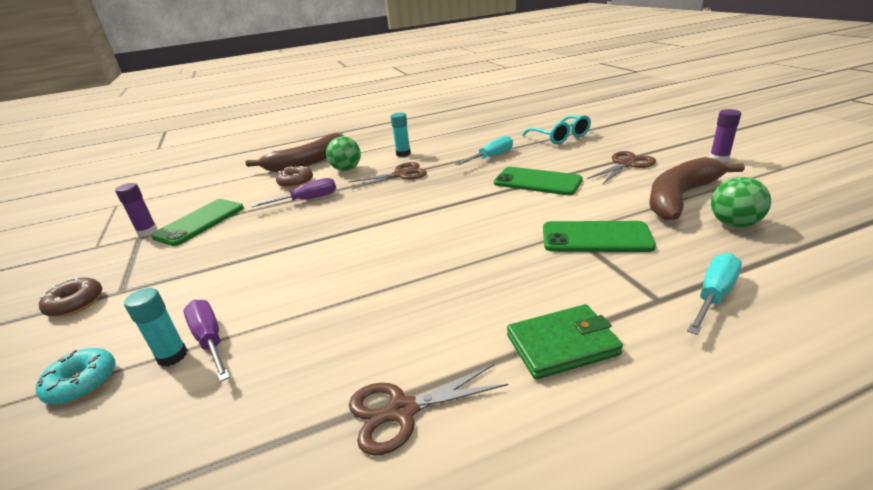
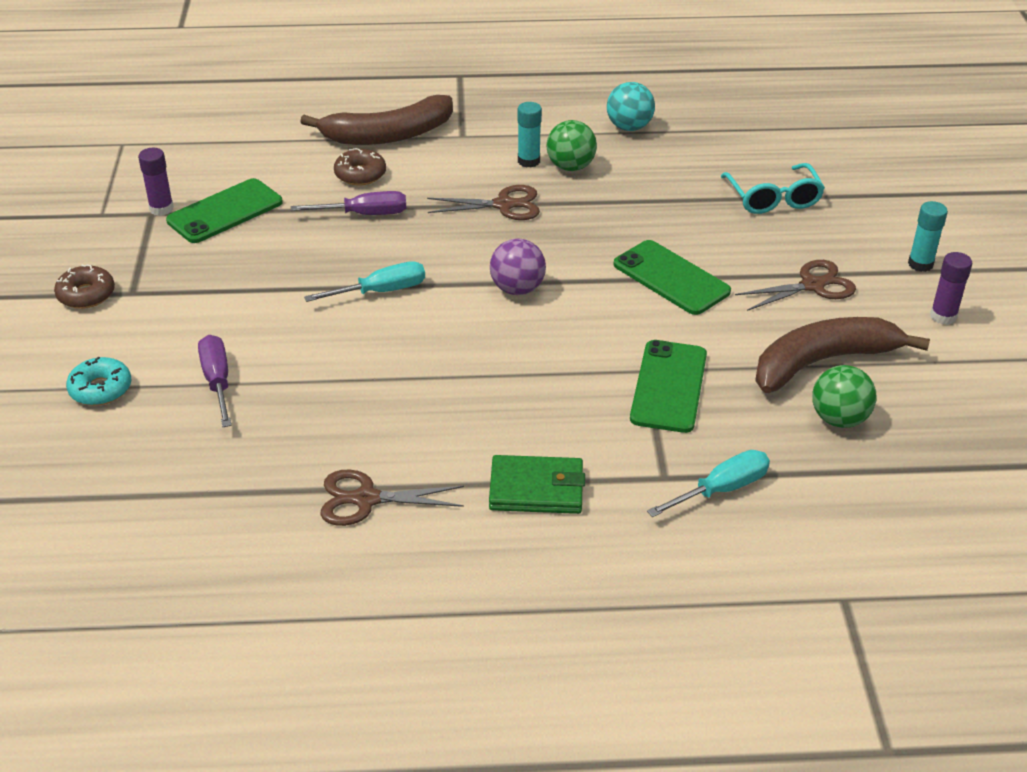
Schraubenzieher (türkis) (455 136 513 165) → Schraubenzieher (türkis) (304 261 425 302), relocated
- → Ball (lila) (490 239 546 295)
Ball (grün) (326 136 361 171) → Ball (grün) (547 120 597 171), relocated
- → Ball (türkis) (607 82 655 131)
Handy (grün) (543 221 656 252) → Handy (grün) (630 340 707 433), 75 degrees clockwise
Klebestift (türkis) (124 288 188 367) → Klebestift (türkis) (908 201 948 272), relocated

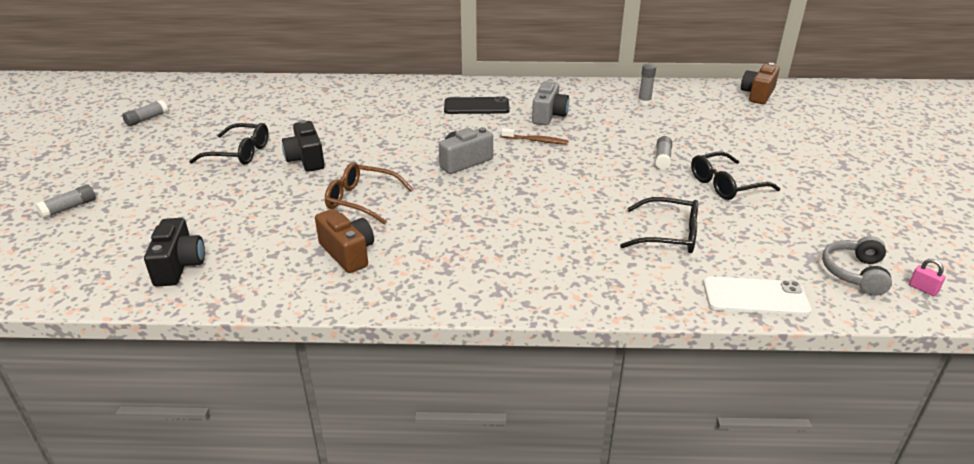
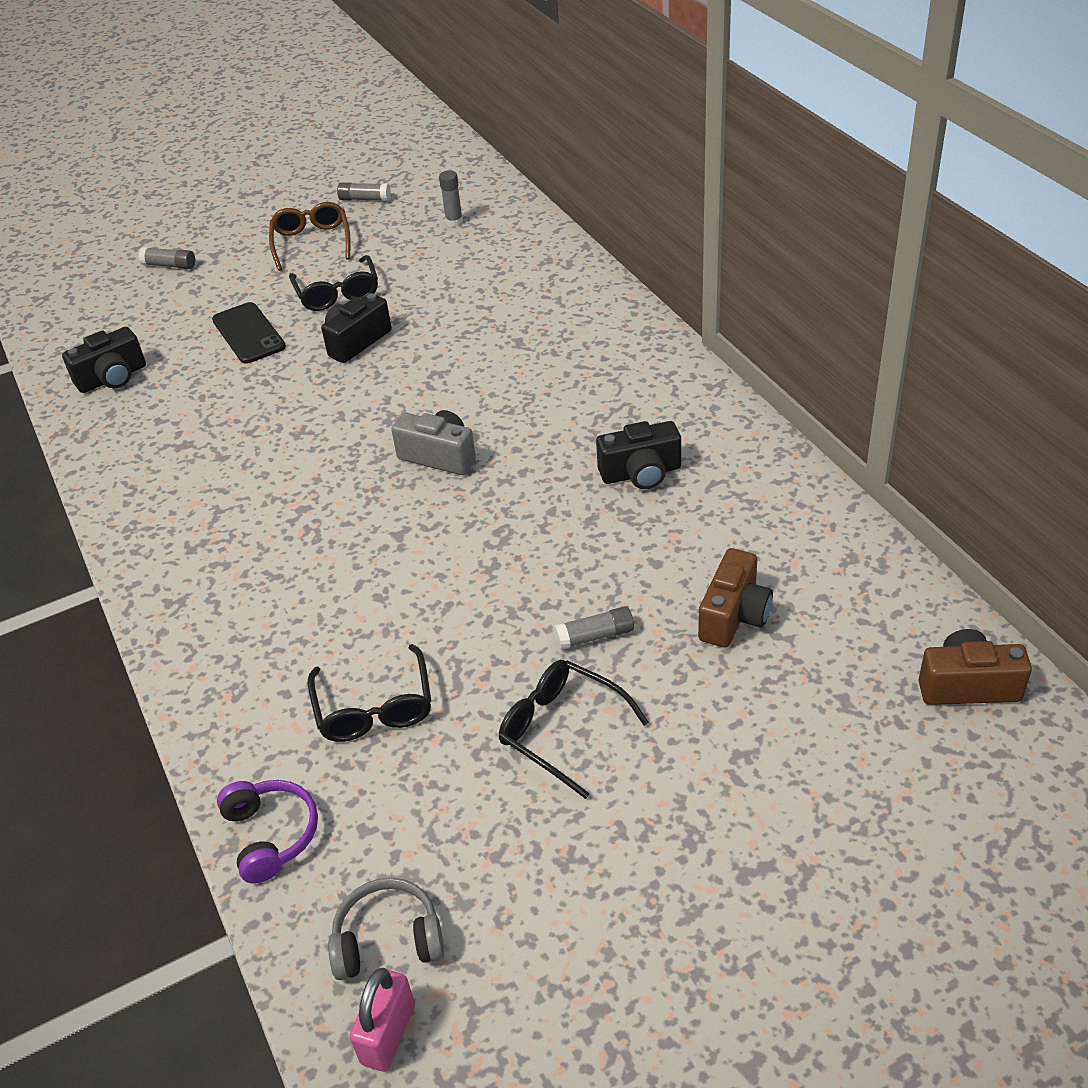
Handy (schwarz) (444 96 510 114) → Handy (schwarz) (212 302 286 364), relocated
Handy (weiß) (703 276 812 316) → Kopfhörer (lila) (217 780 318 883)
Brille (braun) (325 162 413 225) → Brille (braun) (269 202 350 271), relocated
Vorhängeschloss (rosa) (909 259 946 296) → Vorhängeschloss (rosa) (350 968 415 1072), x1.78
Klebestift (grau) (638 64 656 106) → Klebestift (grau) (439 170 463 227), relocated
Kamera (grau) (532 81 569 125) → Kamera (schwarz) (596 421 681 489)
Kamera (braun) (315 209 374 273) → Kamera (braun) (698 548 773 648), relocated
Zahnbürste (braun) (501 128 569 145) → -

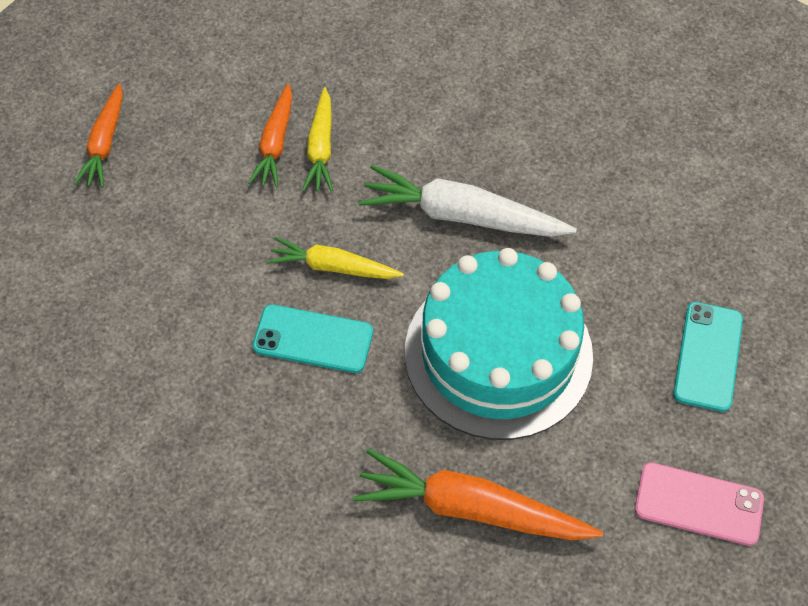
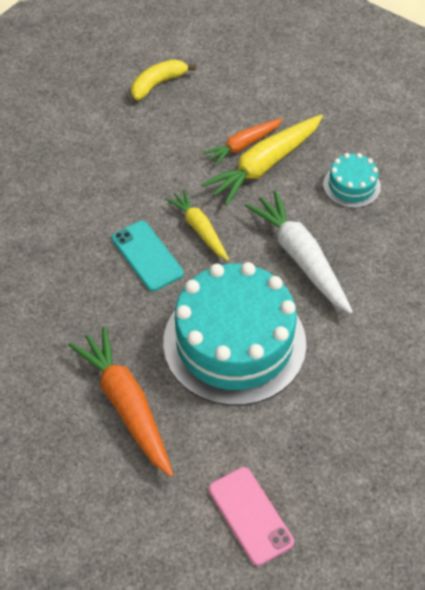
Karotte (orange) (74 83 123 187) → Banane (gelb) (131 59 196 100)
Karotte (gelb) (302 87 333 192) → Karotte (gelb) (201 115 323 206), x1.62
- → Kuchen (türkis) (323 153 381 208)
Handy (türkis) (673 302 743 412) → -

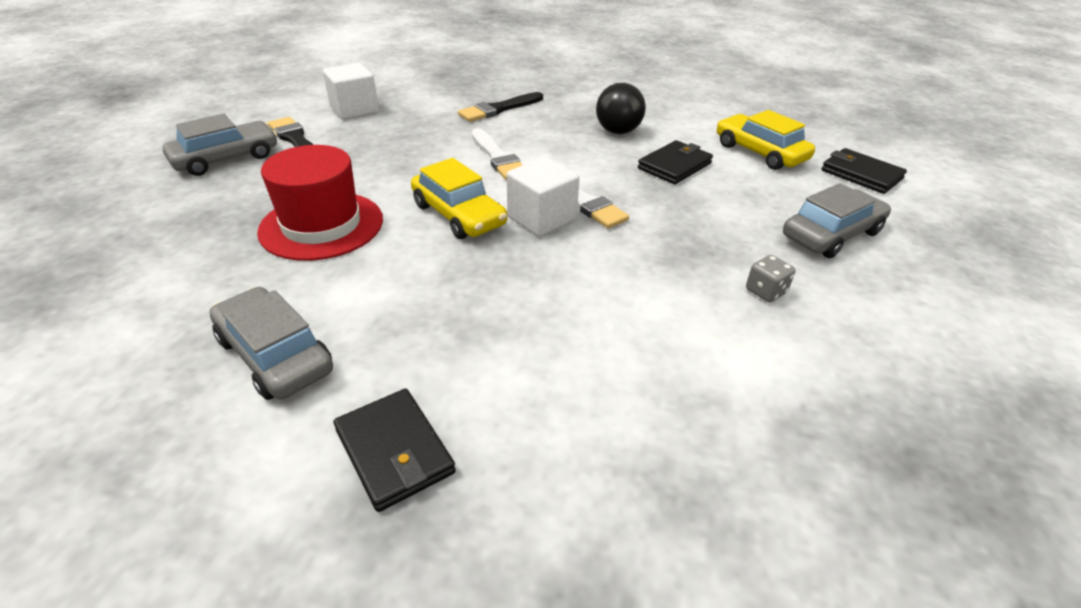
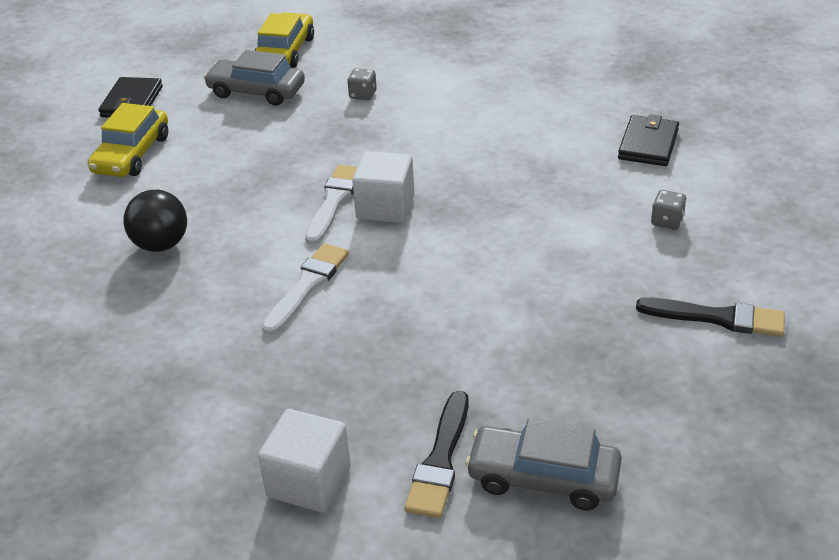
Auto (gelb) (411 158 507 239) → Auto (gelb) (255 13 314 68), relocated
Pinsel (schwarz) (458 92 543 122) → Pinsel (schwarz) (636 297 785 337), relocated
Auto (grau) (210 287 333 400) → Spielwürfel (grau) (651 190 686 230)
Hut (rot) (257 145 383 261) → -
Geldbörse (schwarz) (638 140 713 184) → -

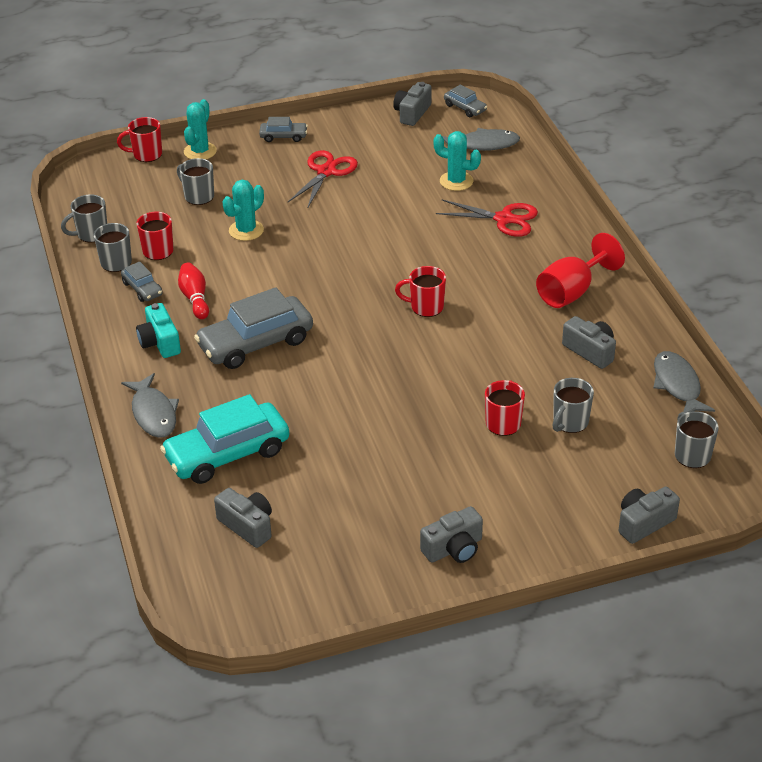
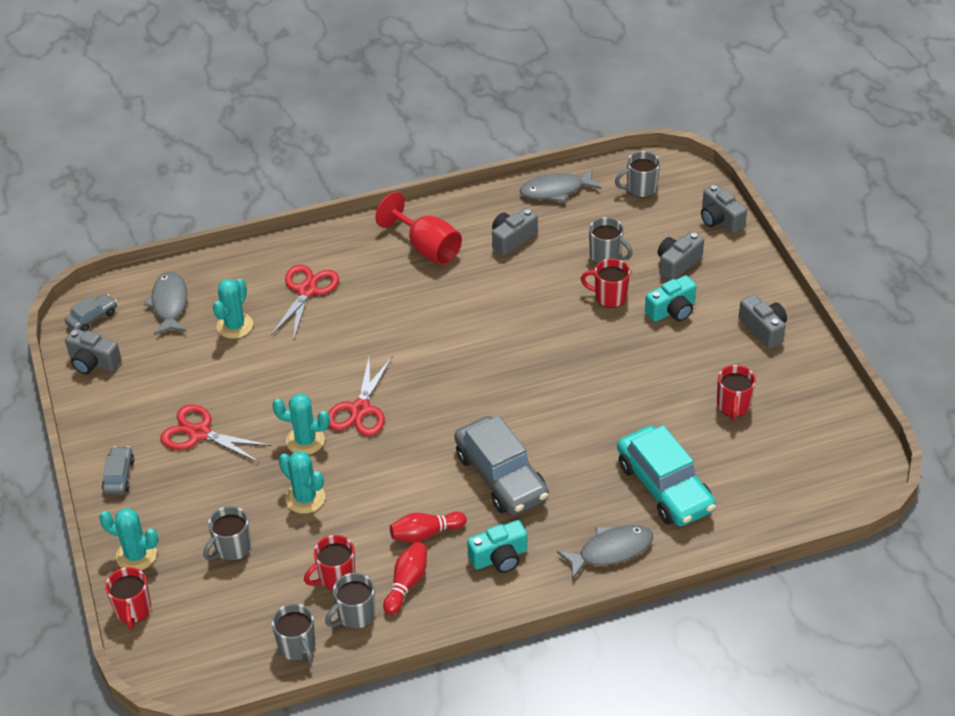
- → Kaktus (türkis) (272 393 330 455)
- → Schere (rot) (328 354 392 436)
Auto (grau) (121 262 163 302) → Bowlingkegel (rot) (383 542 427 615)
- → Kamera (türkis) (645 275 696 322)
Kamera (grau) (214 488 272 548) → Kamera (grau) (658 231 704 280), relocated
Tasse (rot) (395 266 446 317) → Tasse (rot) (717 365 756 420), relocated

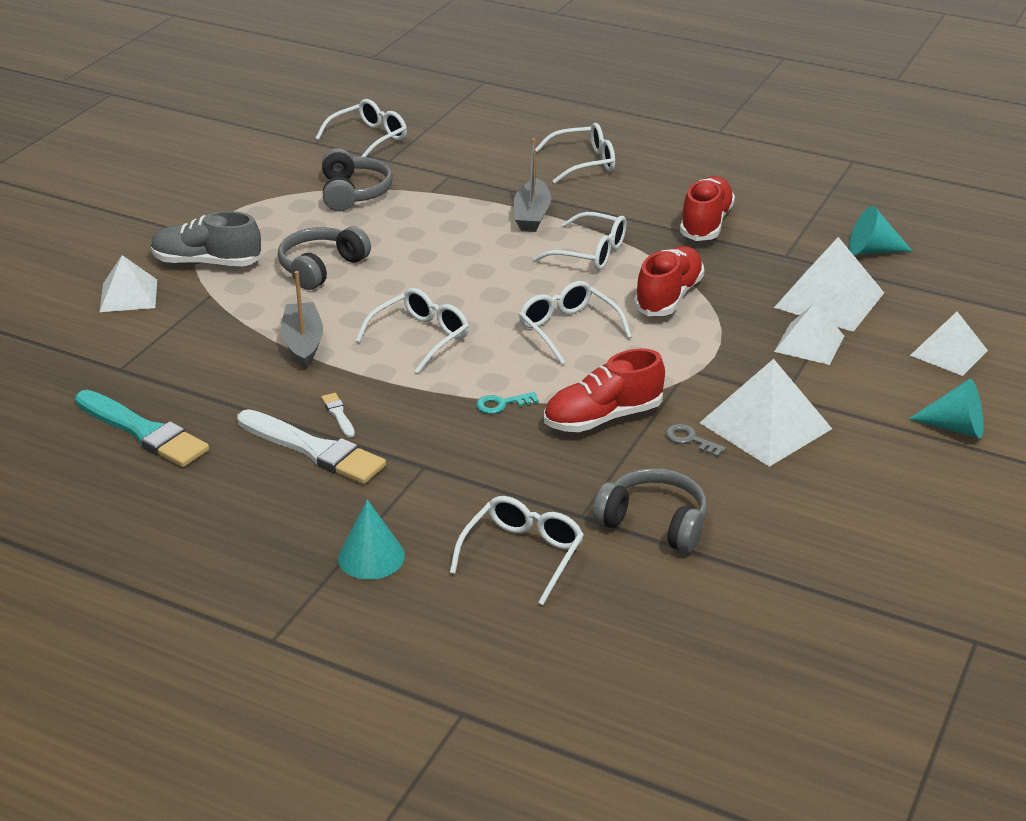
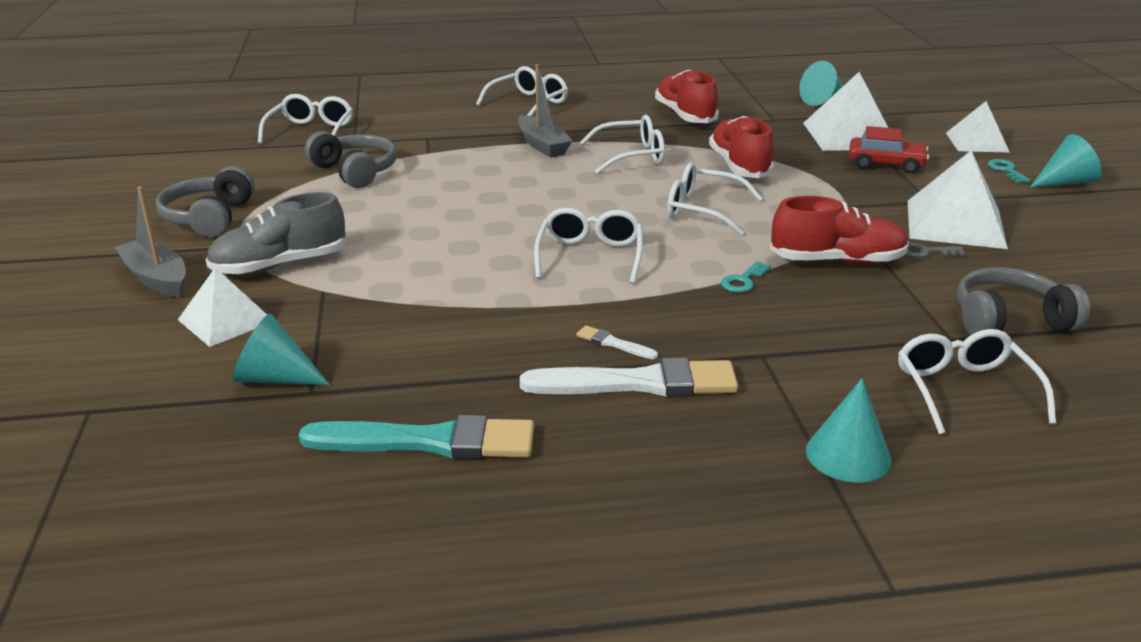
Boot (grau) (281 271 323 369) → Boot (grau) (114 187 186 297), relocated
Kopfhörer (grau) (278 226 371 290) → Kopfhörer (grau) (156 166 255 237), relocated
- → Kegel (türkis) (233 314 330 385)
Schuh (rot) (544 349 665 432) → Schuh (rot) (770 196 909 264), 120 degrees counterclockwise
Pyramide (weiß) (774 303 844 365) → Auto (rot) (849 126 929 173)
- → Schlüssel (türkis) (988 159 1031 183)

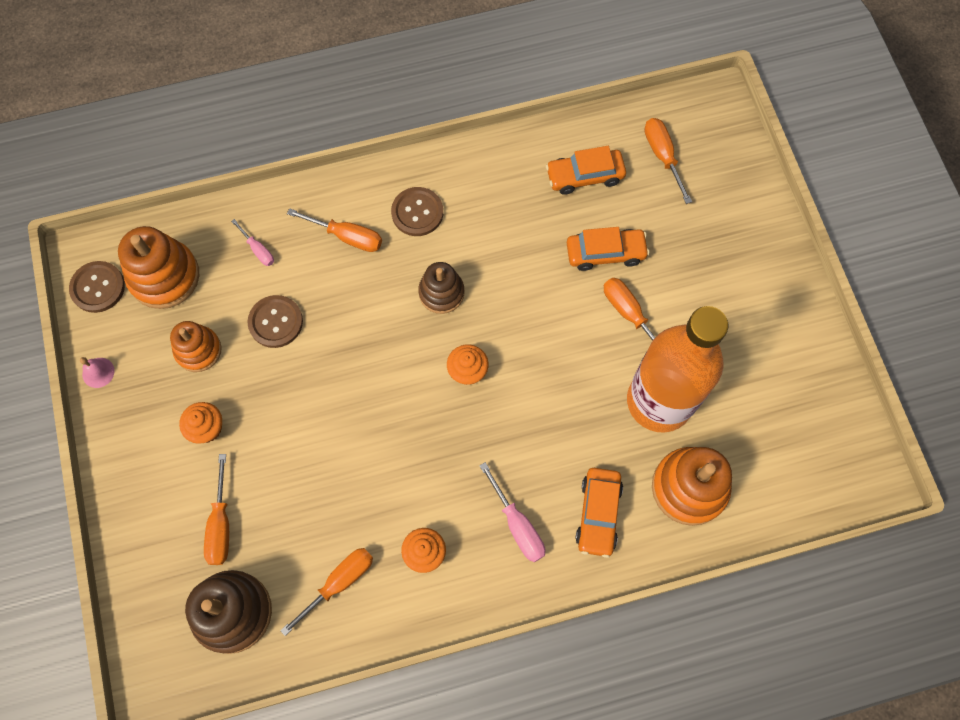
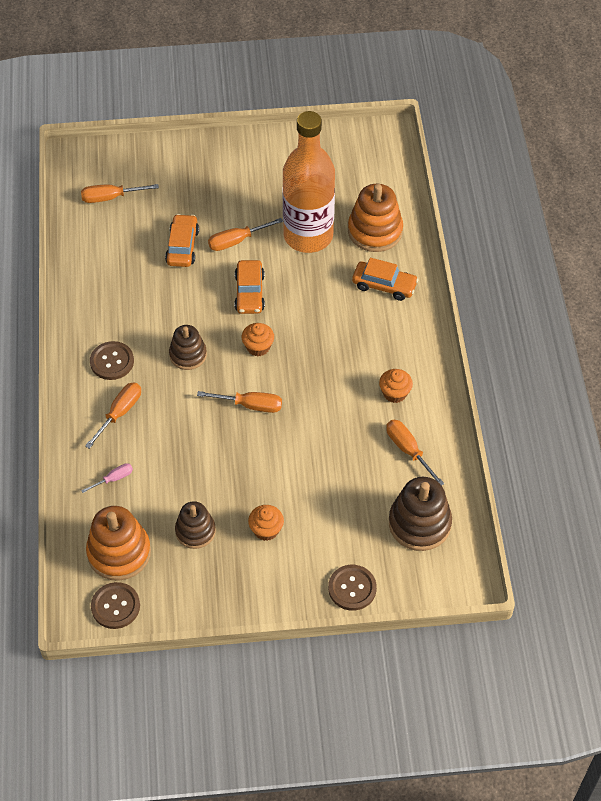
Stapelspielzeug (orange) (170 321 222 372) → Stapelspielzeug (braun) (175 501 216 549)
Schraubenzieher (orange) (204 454 229 565) → Schraubenzieher (orange) (197 391 282 413), relocated
Auto (orange) (546 146 626 195) → Auto (orange) (235 260 265 314), relocated
Knopf (braun) (248 295 303 348) → Knopf (braun) (328 565 377 611), relocated
Glocke (rosa) (80 357 115 388) → -
Schraubenzieher (rosa) (479 462 546 562) → -

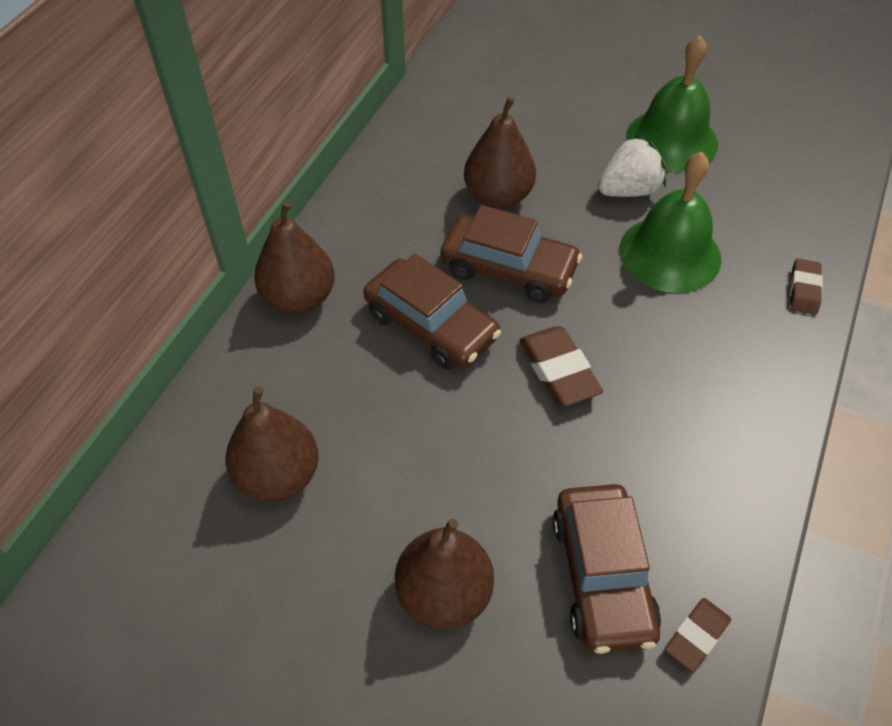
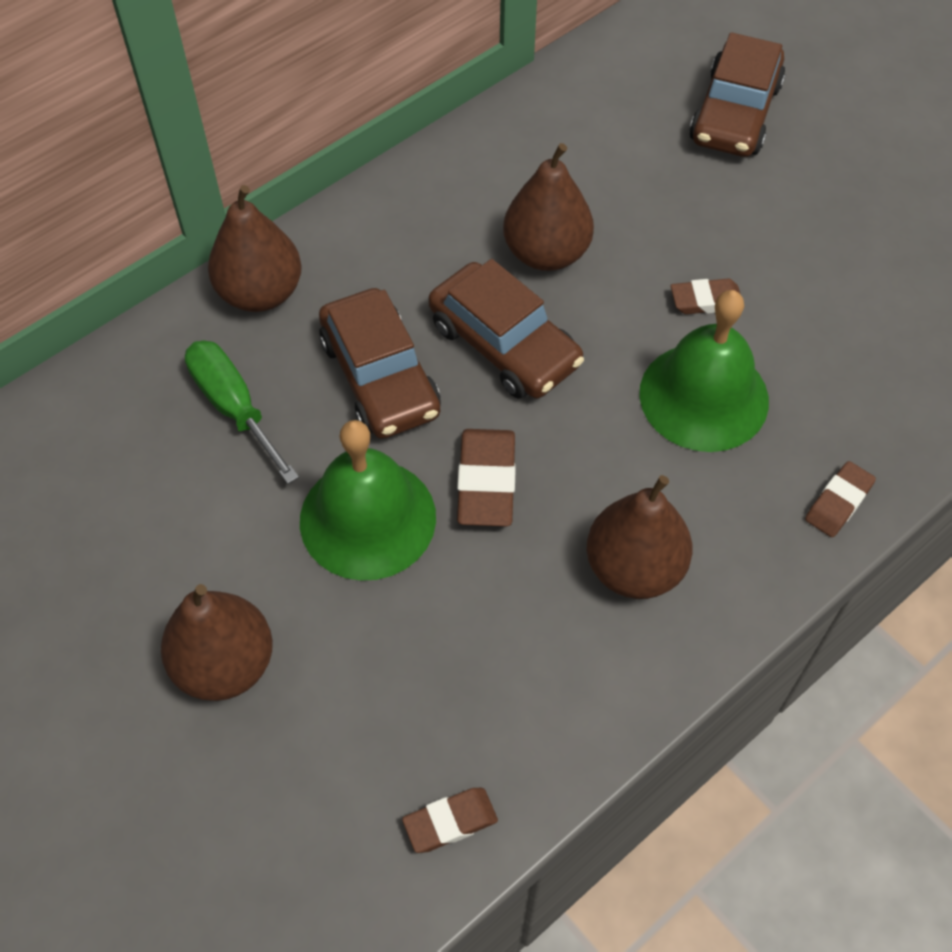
- → Schraubenzieher (grün) (185 341 299 484)
Glocke (grün) (626 35 718 172) → Glocke (grün) (300 420 436 581), relocated
Birne (braun) (226 387 319 502) → Birne (braun) (587 475 692 599), relocated
Erdbeere (weiß) (598 135 666 197) → Radiergummi (braun) (671 279 740 314)
Auto (braun) (552 484 661 654) → Auto (braun) (689 32 786 157), relocated

